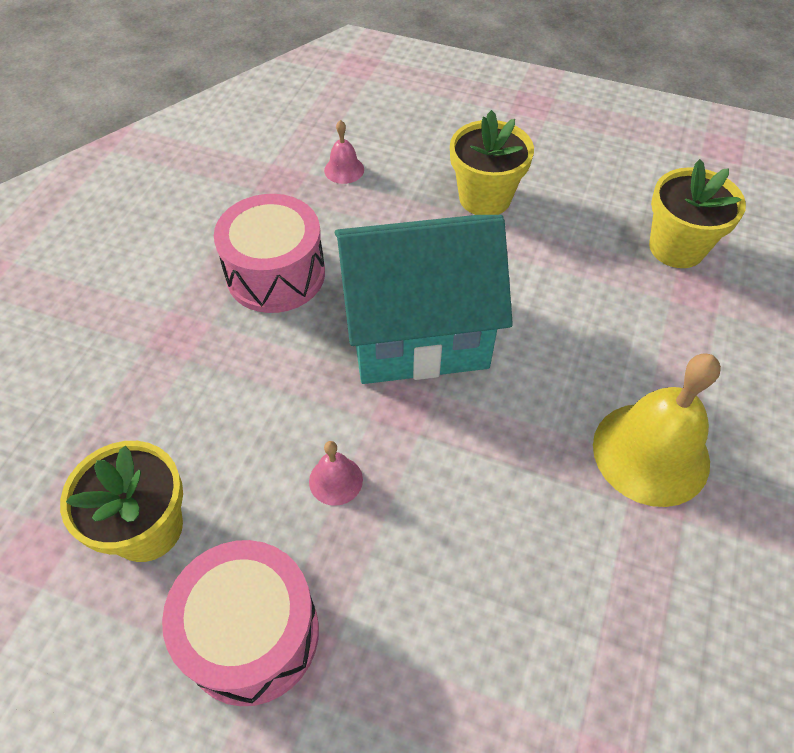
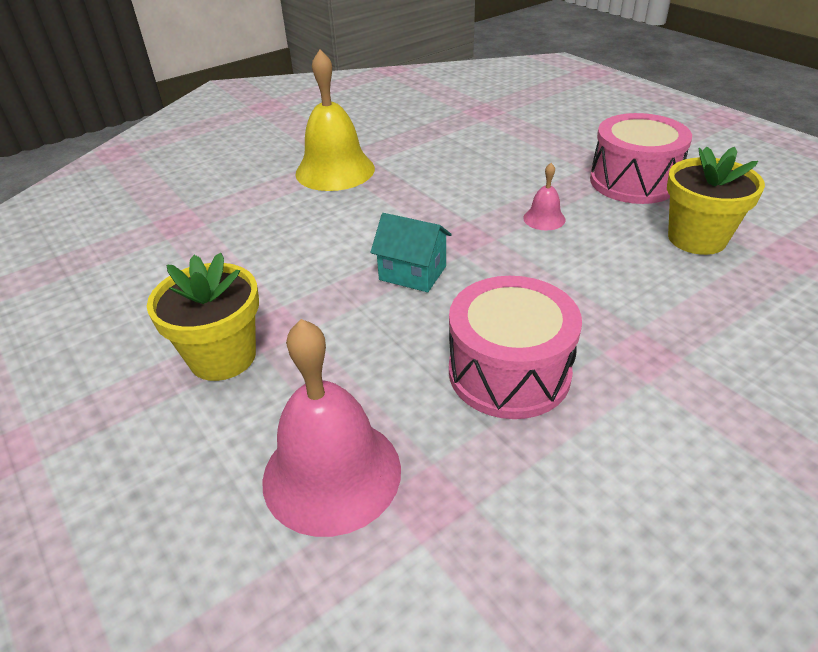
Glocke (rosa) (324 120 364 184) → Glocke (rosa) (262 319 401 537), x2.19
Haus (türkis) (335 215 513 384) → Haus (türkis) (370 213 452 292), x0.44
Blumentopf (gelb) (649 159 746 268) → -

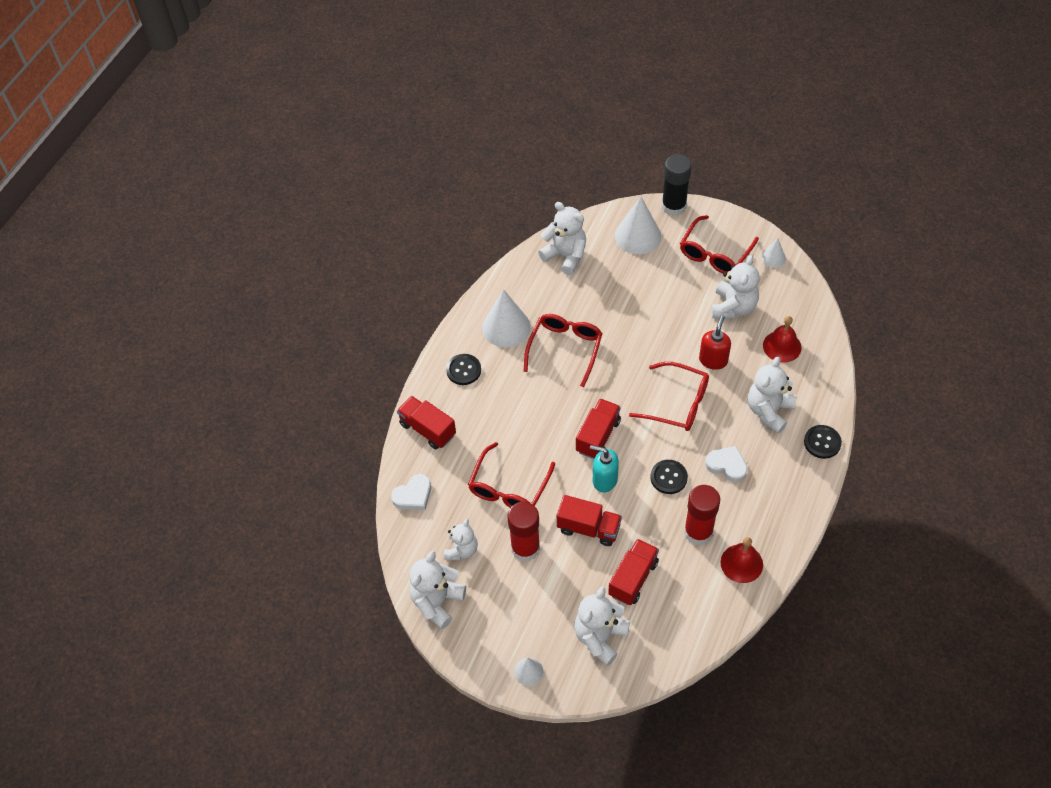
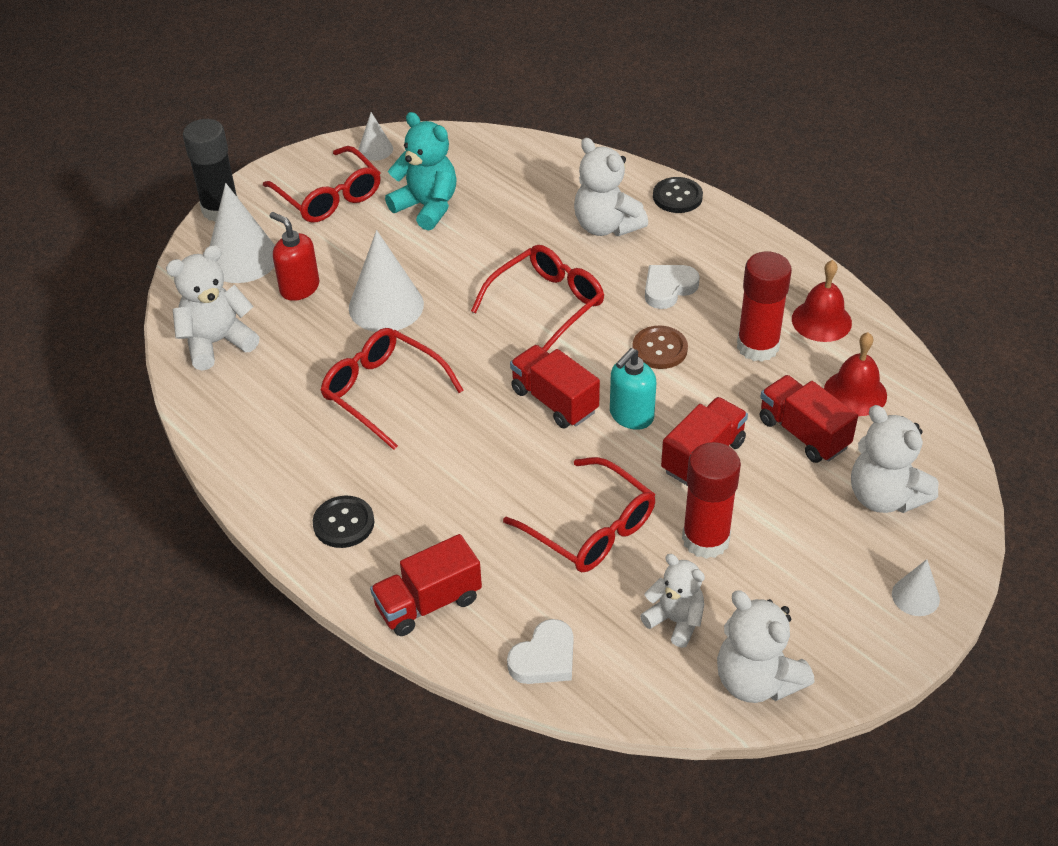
Seifenspender (rot) (699 315 731 370) → Seifenspender (rot) (270 212 319 301), relocated
Kegel (weiß) (482 289 531 347) → Kegel (weiß) (349 230 424 332), relocated
Teddybär (weiß) (711 255 760 319) → Teddybär (türkis) (385 112 457 230)
Herz (weiß) (391 474 431 510) → Herz (weiß) (507 619 573 684), 60 degrees clockwise
Knopf (schwarz) (650 460 688 494) → Knopf (braun) (632 326 688 369)
Glocke (rot) (763 316 801 363) → Glocke (rot) (824 332 887 416), relocated

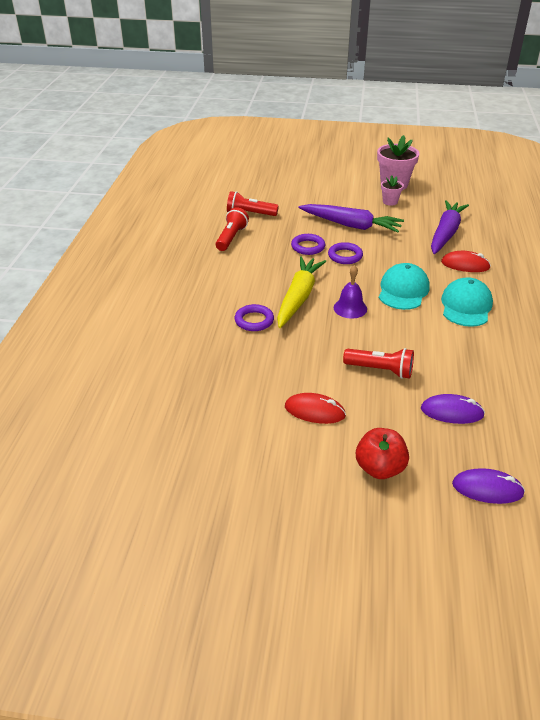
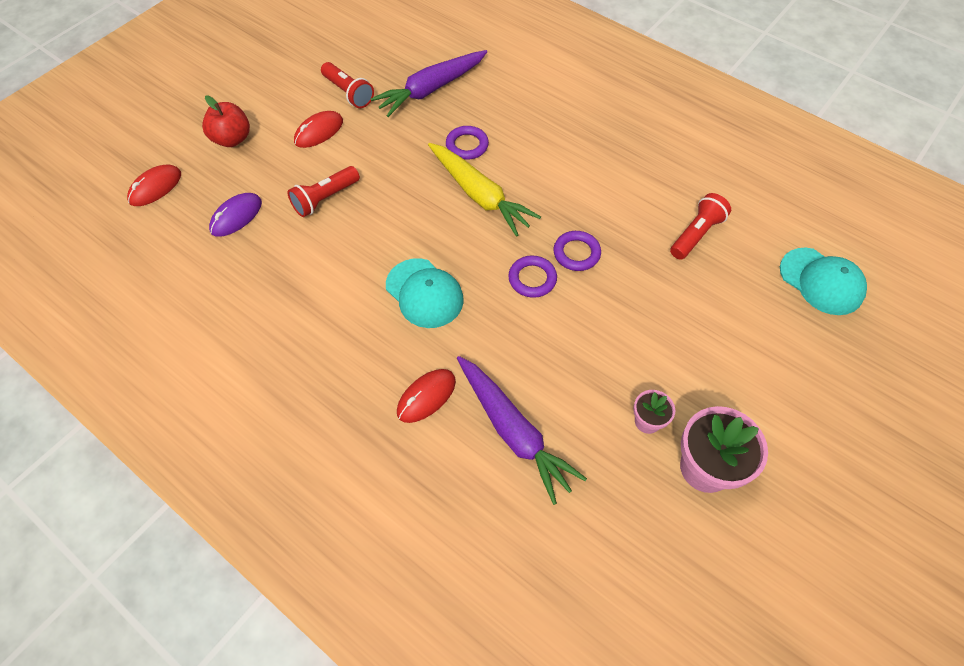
Computermaus (lila) (452 468 525 504) → Computermaus (rot) (127 165 181 206)
Taschenlampe (rot) (216 207 249 251) → Taschenlampe (rot) (321 62 374 108), relocated
Karotte (lila) (298 204 404 232) → Karotte (lila) (371 50 487 117), relocated
Kappe (türkis) (441 277 493 327) → Kappe (türkis) (780 248 867 315), relocated
Glocke (lila) (334 265 367 318) → -

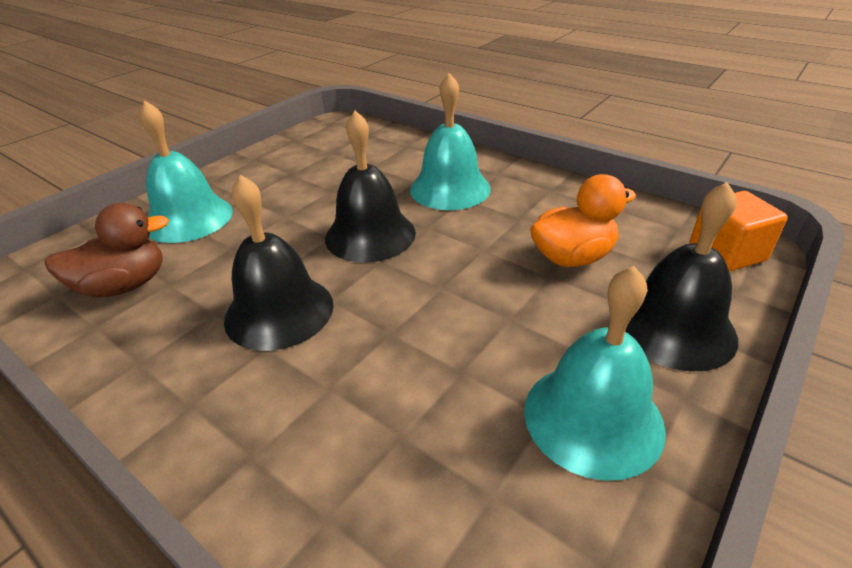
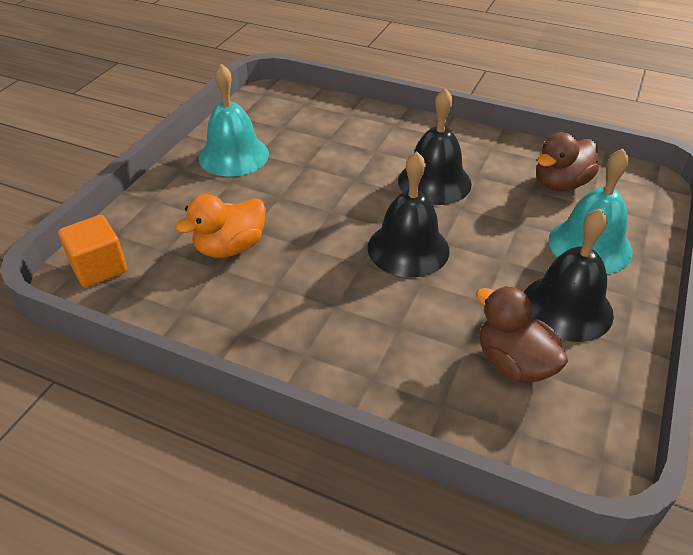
- → Ente (braun) (476 286 568 383)
Glocke (schwarz) (625 182 738 371) → Glocke (schwarz) (524 208 614 342), relocated
Glocke (türkis) (410 73 491 210) → -

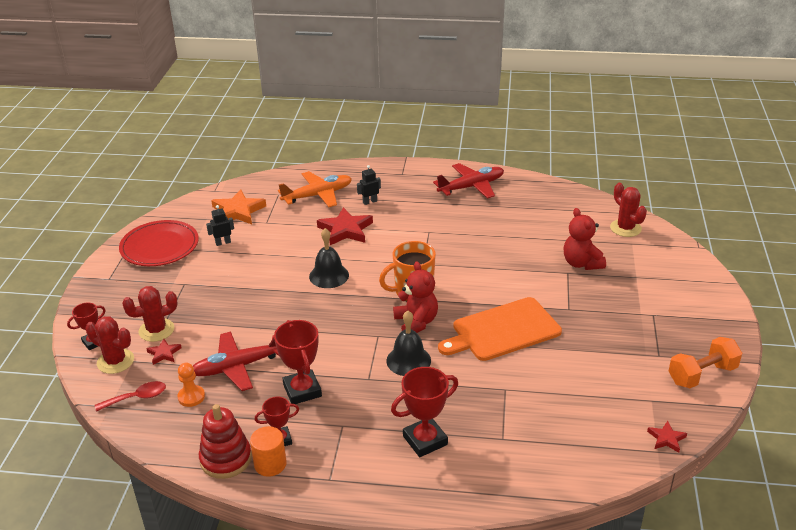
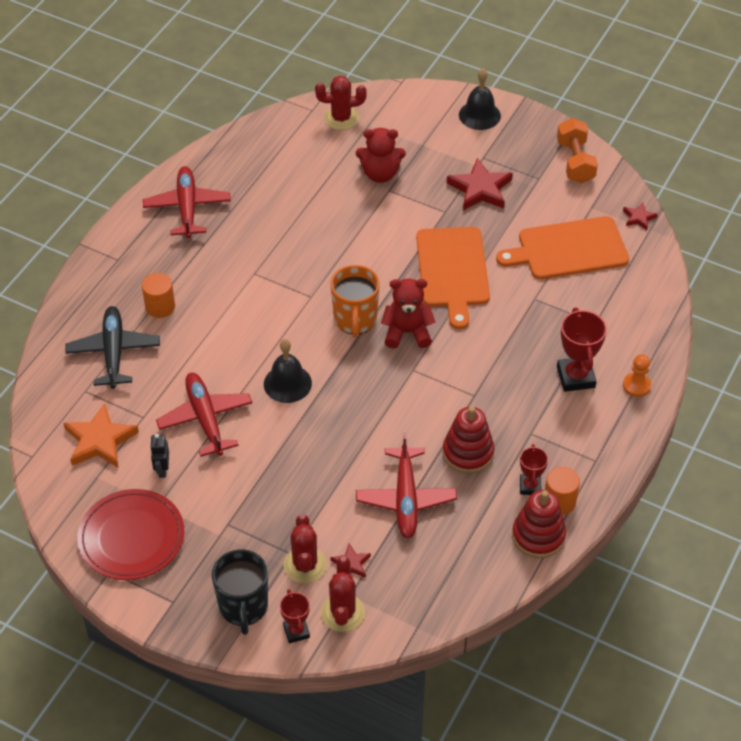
Flugzeug (orange) (278 171 352 207) → Flugzeug (schwarz) (65 306 160 389)
Roboter (schwarz) (357 165 381 205) → Vollzylinder (orange) (142 273 175 318)
- → Flugzeug (rot) (156 373 252 457)
- → Tasse (schwarz) (212 550 268 635)
Kaktus (rot) (85 316 134 374) → Kaktus (rot) (321 556 365 632), 45 degrees counterclockwise
Pokal (rot) (274 320 322 404) → Stapelspielzeug (rot) (443 406 494 473)
Stern (rot) (317 207 373 245) → Stern (rot) (447 158 513 210), relocated
Glocke (schwarz) (386 311 431 376) → Glocke (schwarz) (459 69 501 130), relocated
- → Schneidebrett (orange) (496 216 629 279)
Bauer (orange) (177 363 205 407) → Bauer (orange) (623 354 651 397), relocated
Löffel (rot) (95 381 166 412) → -

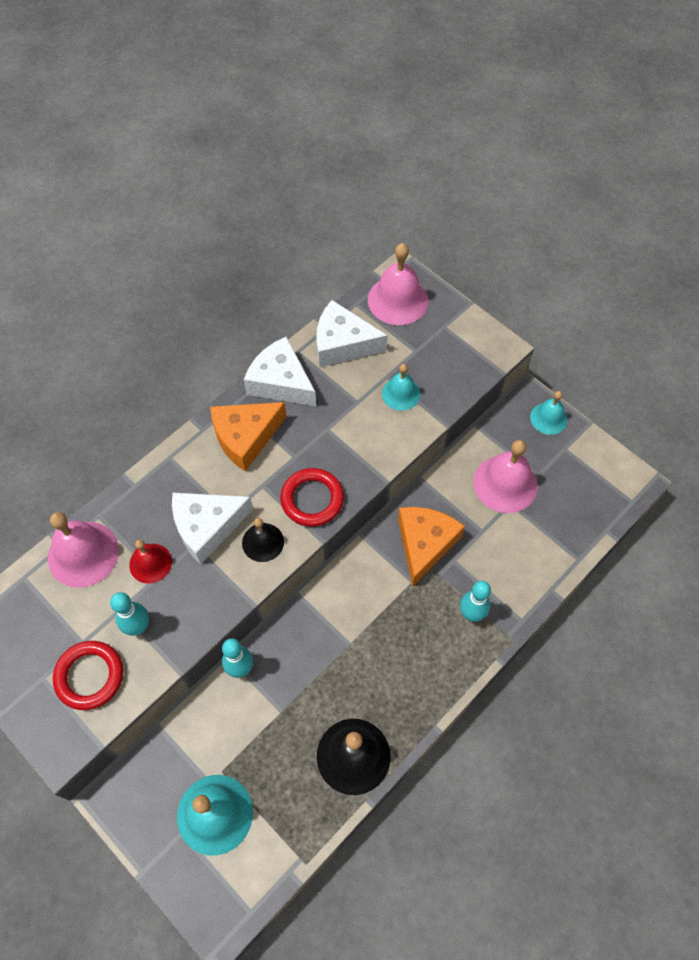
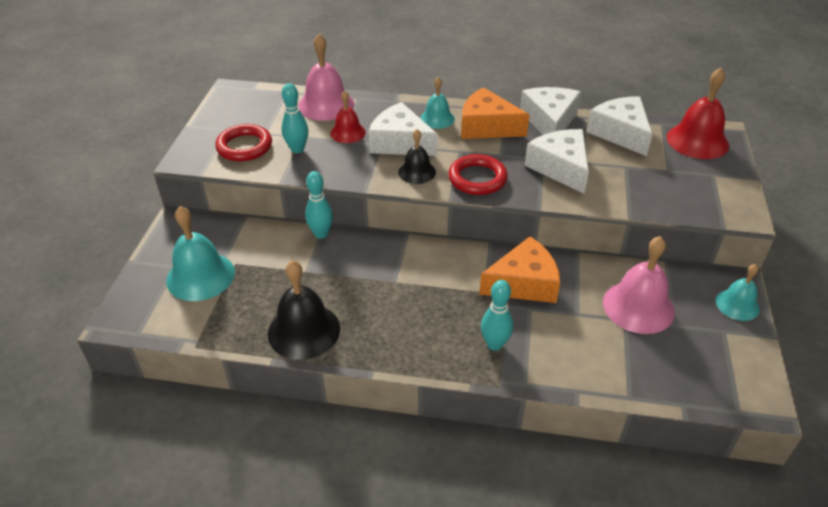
Glocke (türkis) (382 364 420 411) → Glocke (türkis) (420 77 455 129), relocated
- → Käse (weiß) (525 129 589 194)
Glocke (rosa) (368 243 429 325) → Glocke (rot) (667 68 729 159)

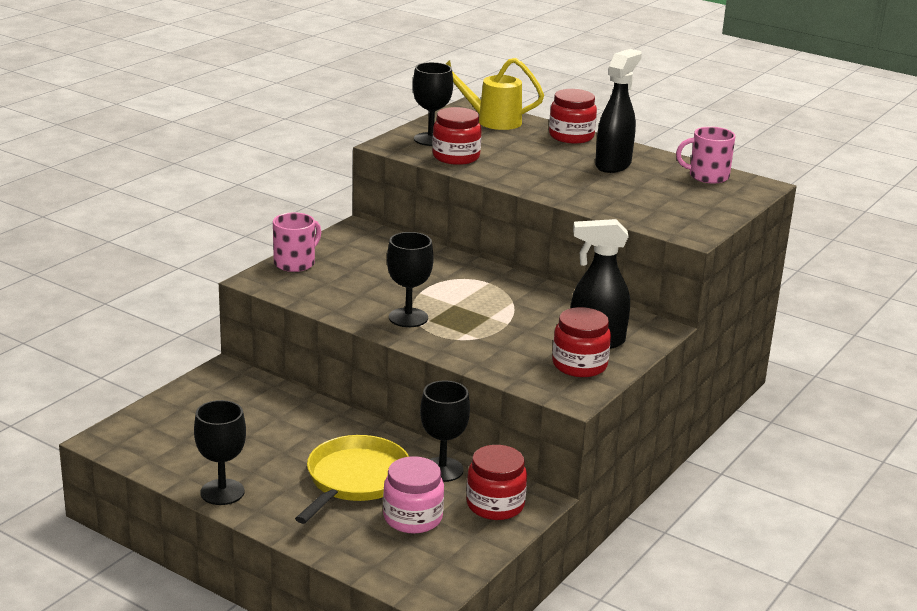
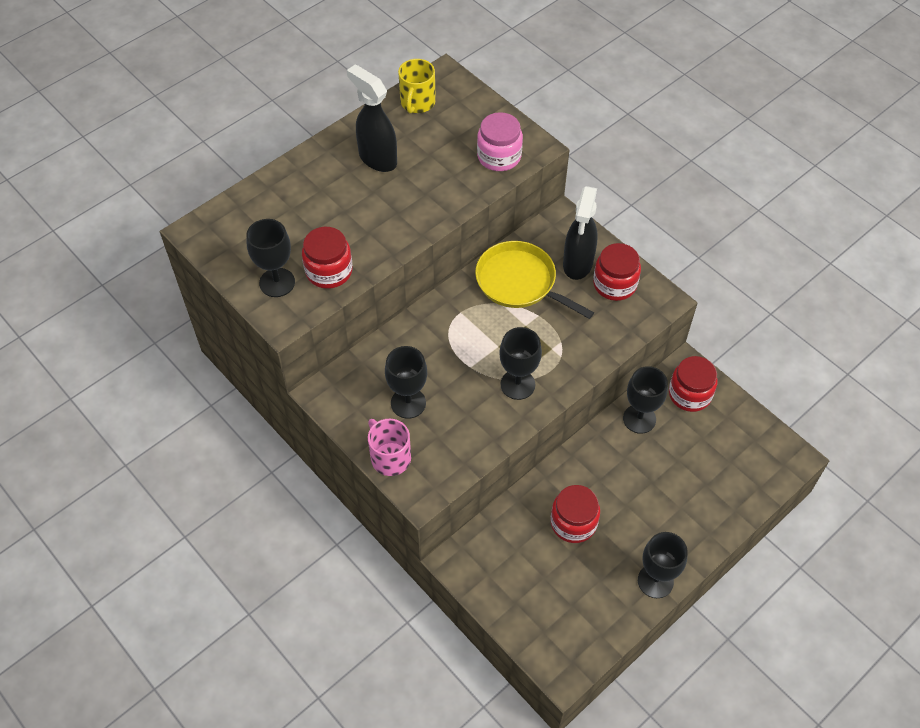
- → Kelch (schwarz) (385 346 427 419)
Tasse (rosa) (676 127 735 183) → Tasse (gelb) (398 59 436 114)
Pfanne (gelb) (295 435 409 524) → Pfanne (gelb) (475 241 594 319), relocated
Einmachglas (rosa) (383 456 444 533) → Einmachglas (rosa) (477 112 523 171), relocated
Einmachglas (rot) (549 89 597 144) → Einmachglas (rot) (550 485 600 543), relocated
Gießkanne (gelb) (446 58 544 130) → -

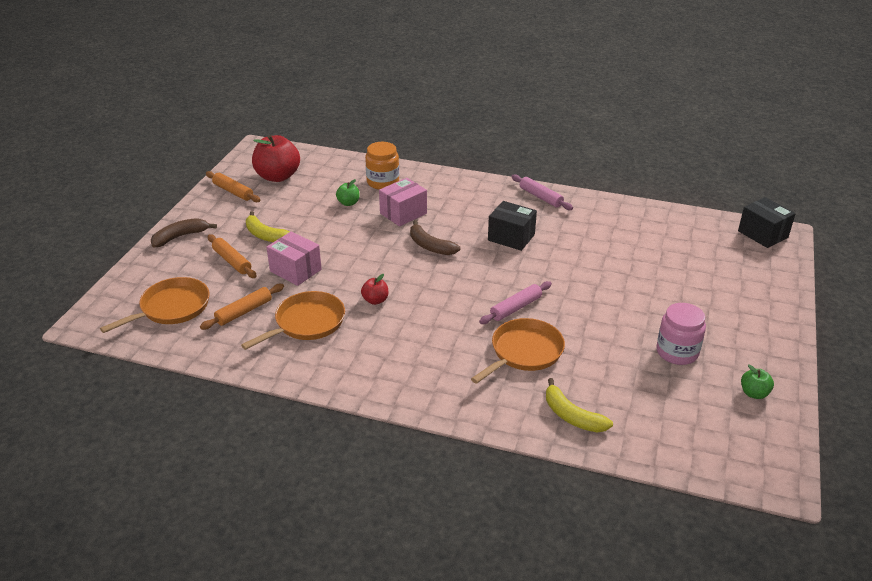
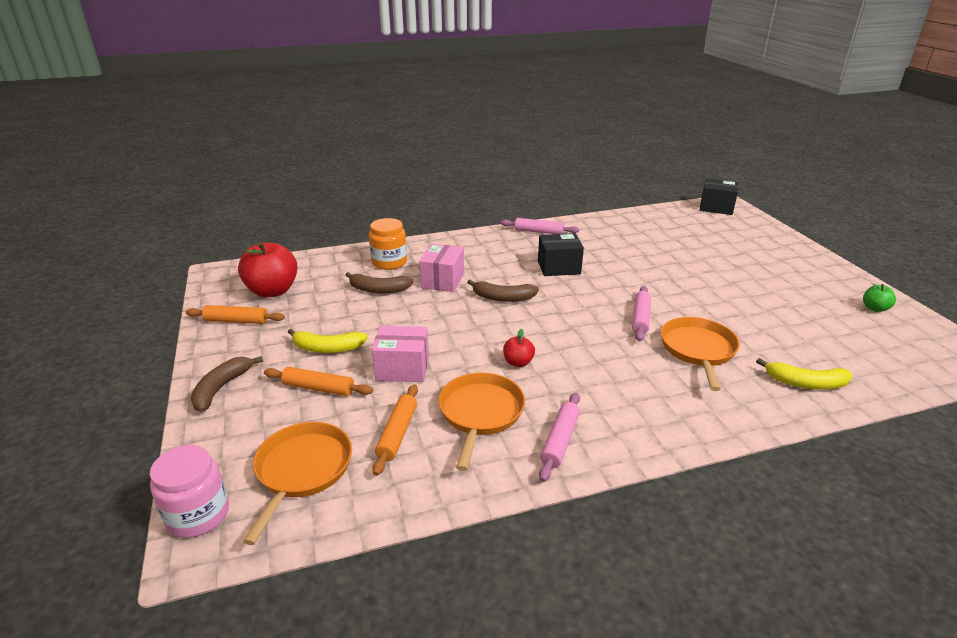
Einmachglas (rosa) (656 303 706 365) → Einmachglas (rosa) (150 445 229 538), relocated
Apfel (grün) (336 179 359 206) → Banane (braun) (345 272 414 293)
- → Nudelholz (rosa) (539 392 580 482)

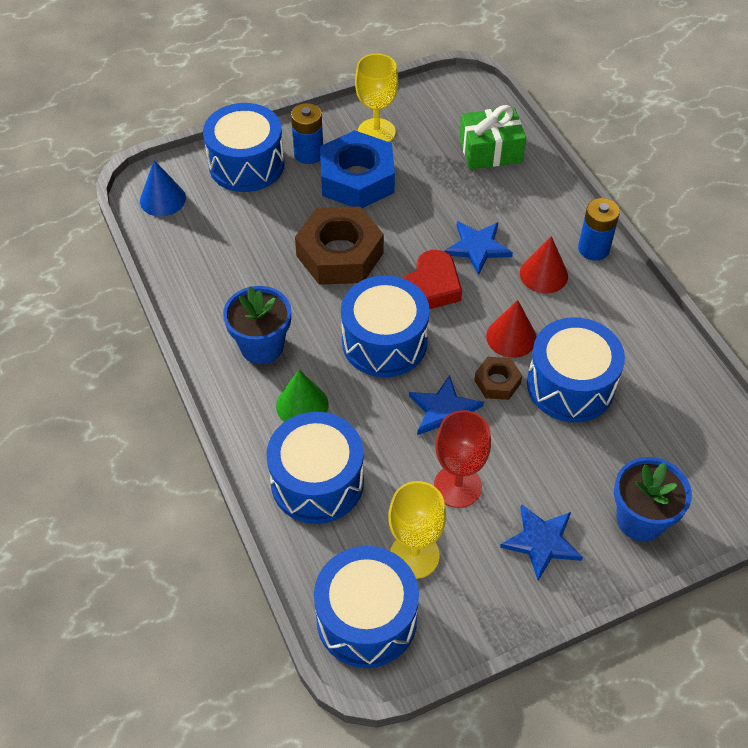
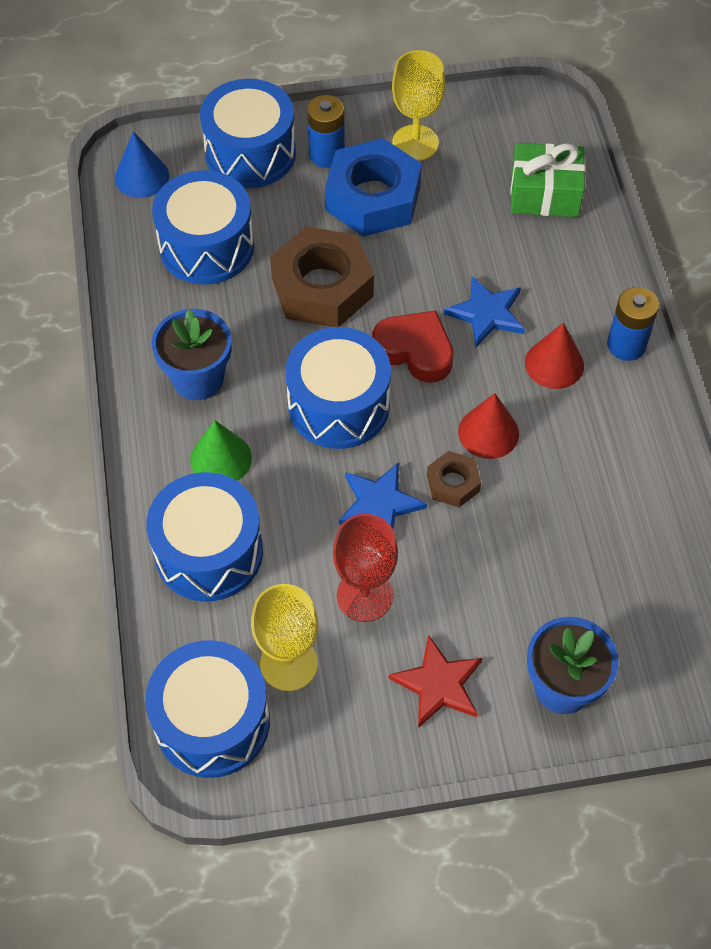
Trommel (blau) (527 317 625 422) → Trommel (blau) (152 170 254 285), relocated
Herz (rot) (403 250 462 309) → Herz (rot) (372 310 454 383), 105 degrees counterclockwise
Stern (blau) (500 504 583 580) → Stern (rot) (388 635 483 728)

